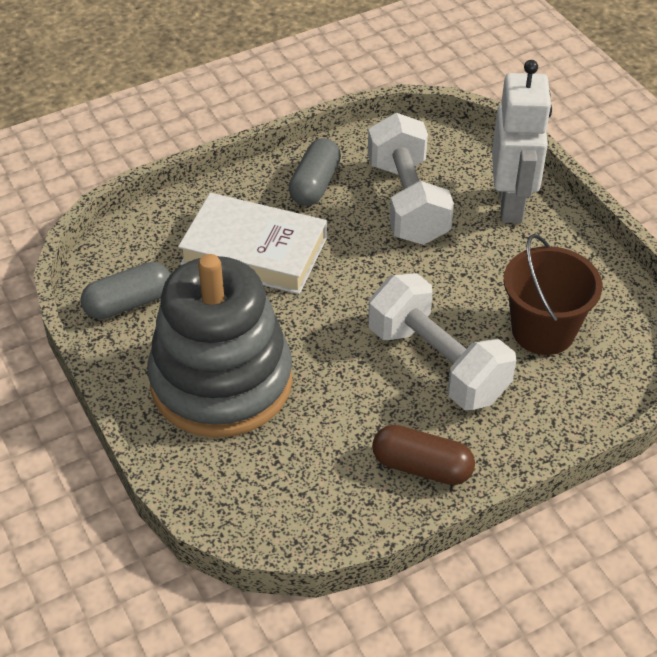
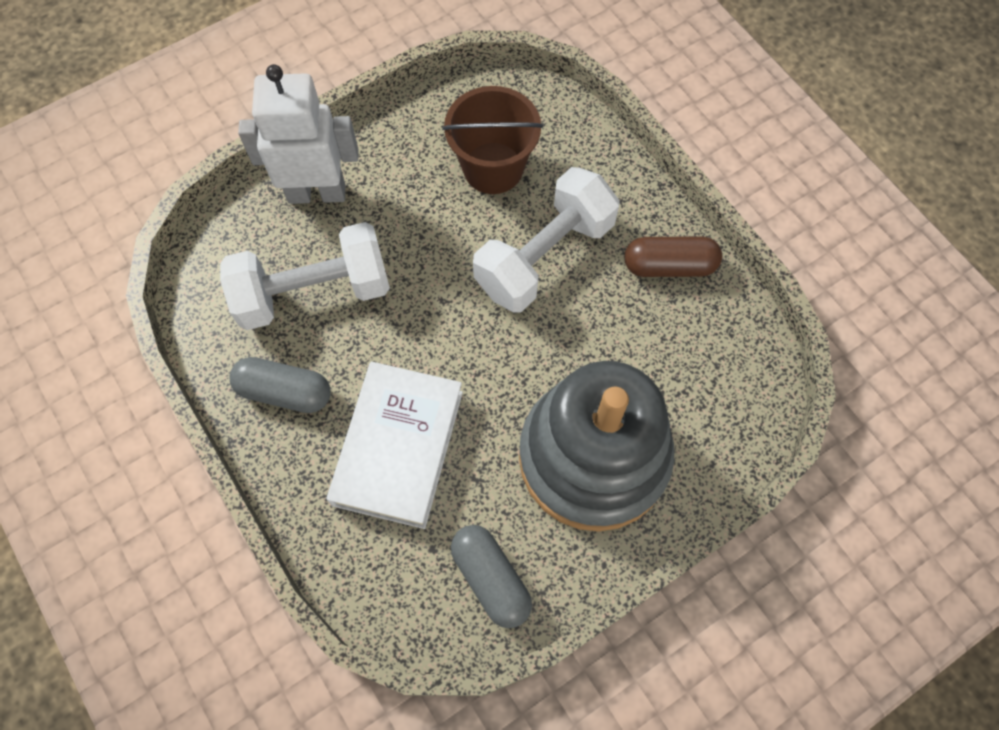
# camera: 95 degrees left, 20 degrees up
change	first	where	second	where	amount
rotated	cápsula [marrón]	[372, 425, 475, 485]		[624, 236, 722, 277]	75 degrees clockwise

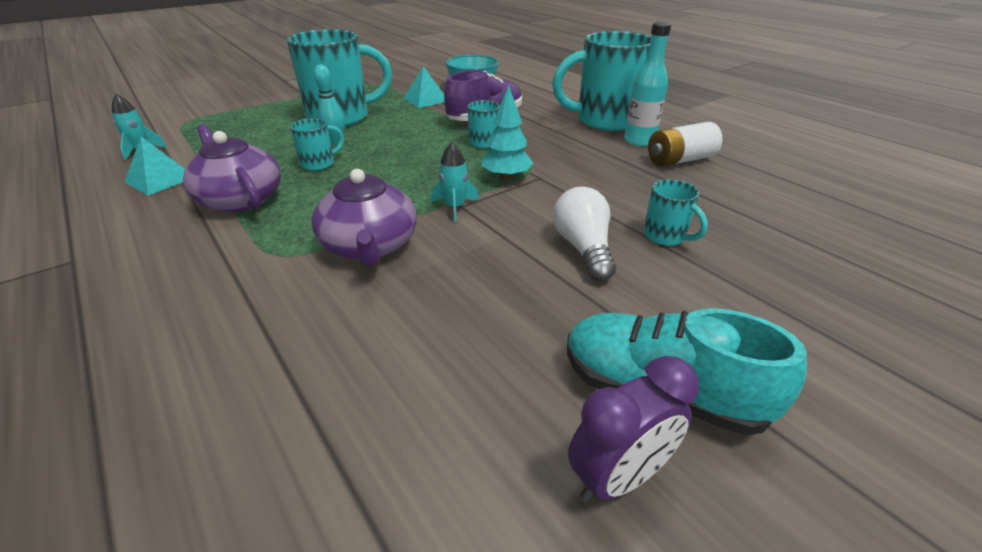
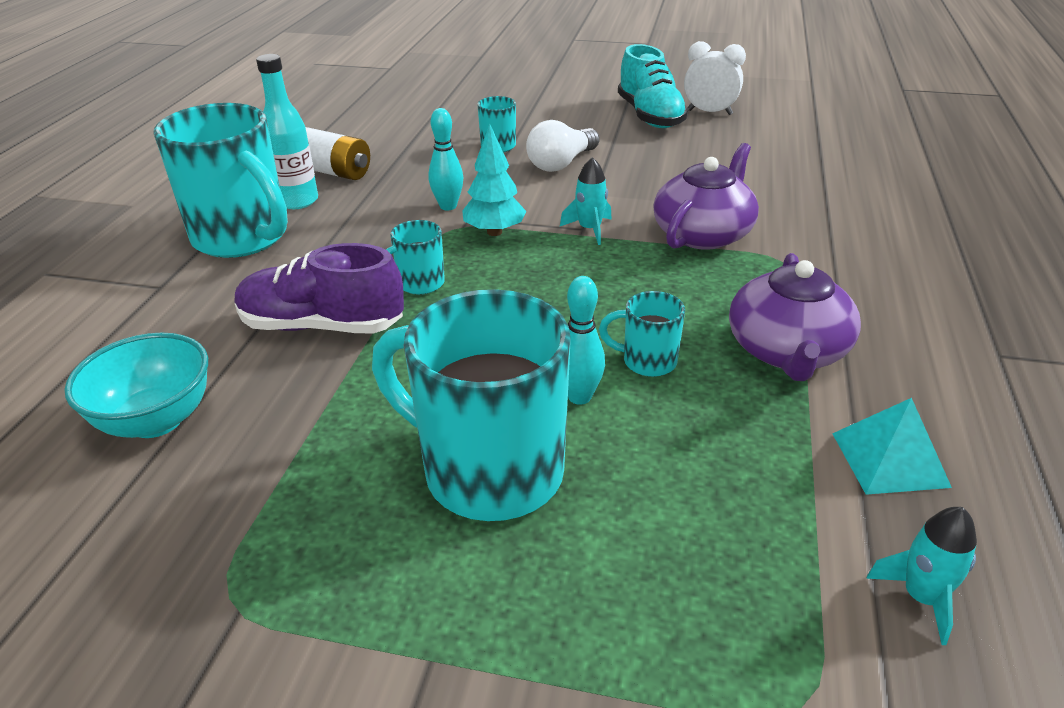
# camera: 130 degrees left, 0 degrees up
change	first	where	second	where	amount
gone	pirámide [turquesa]	[403, 66, 445, 108]			
repainted	despertador [morado]	[568, 356, 699, 502]	despertador [blanco]	[684, 41, 746, 115]	
new			bolo [turquesa]	[428, 108, 463, 210]	

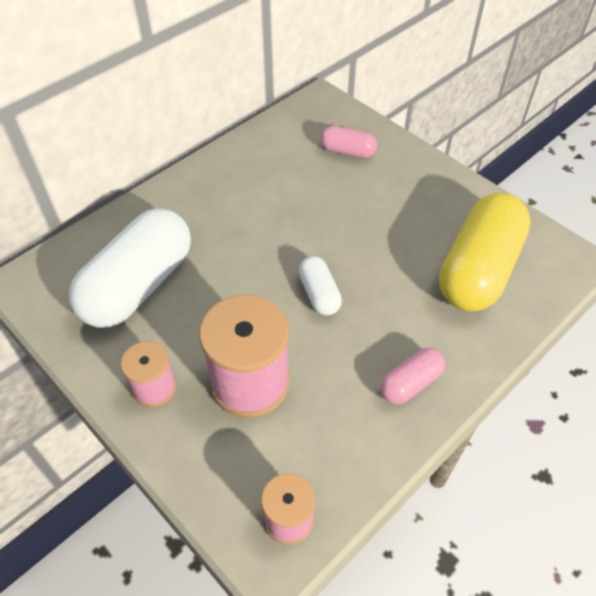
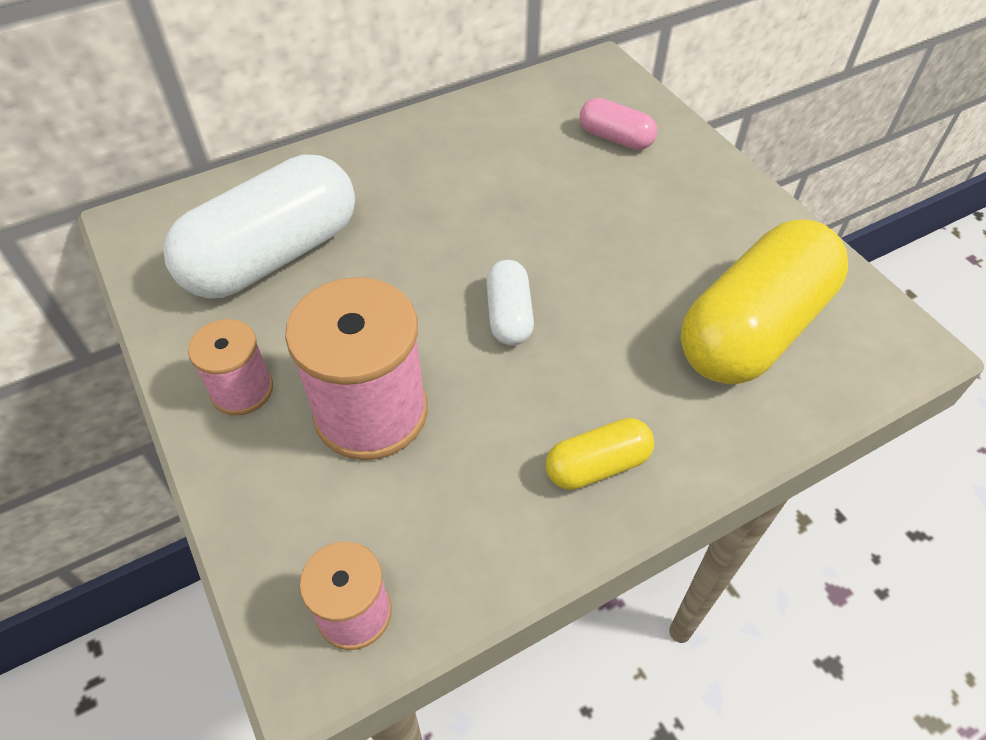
# camera: 15 degrees right, 0 degrees up
change	first	where	second	where	amount
repainted	cápsula [rosa]	[380, 348, 445, 404]	cápsula [amarillo]	[546, 418, 654, 490]	

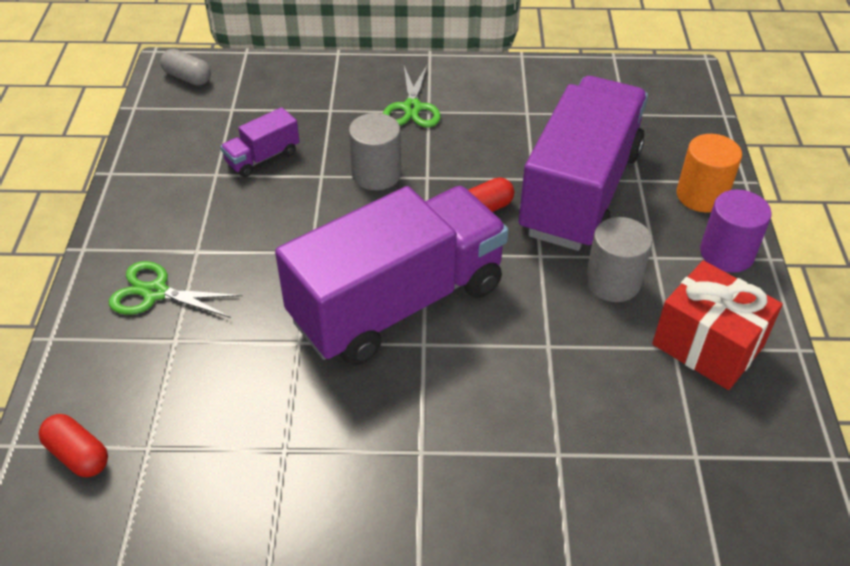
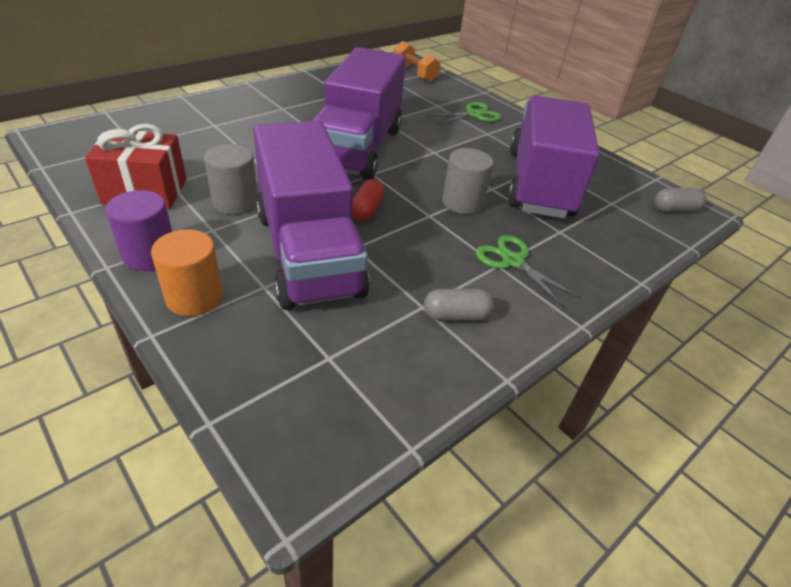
# camera: 135 degrees right, 5 degrees down
change	first	where	second	where	amount
scaled	camión [morado]	[220, 107, 300, 177]		[508, 95, 600, 219]	x2.49
swapped	cápsula [rojo]	[39, 414, 108, 477]	mancuerna [naranja]	[393, 41, 441, 82]	
new			cápsula [gris]	[424, 289, 494, 321]	

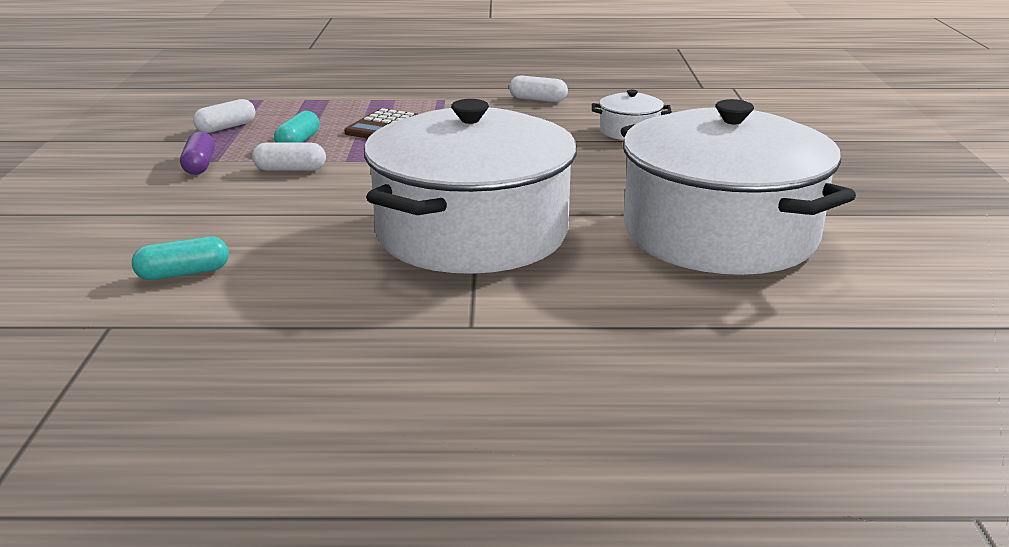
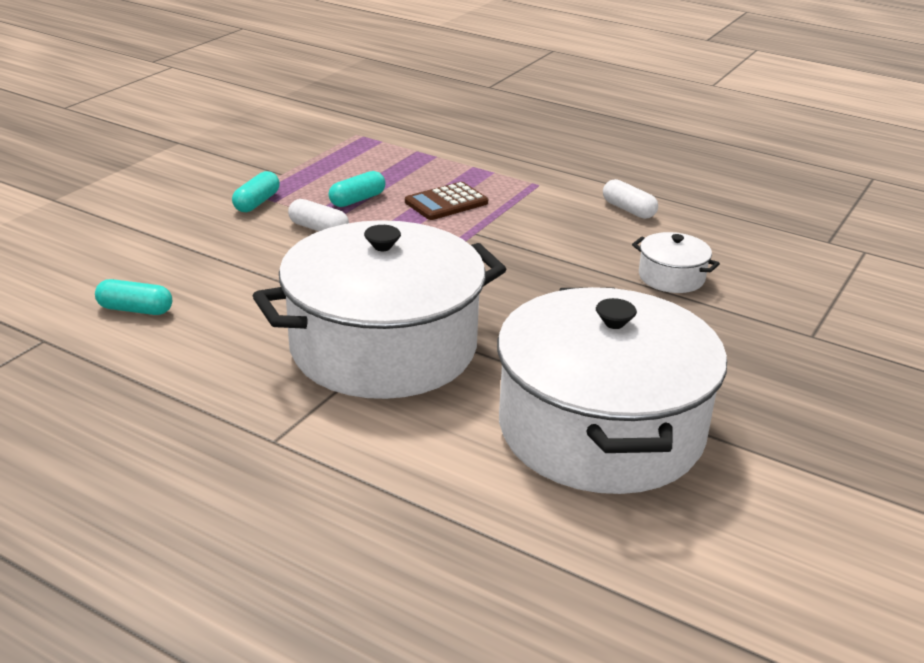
# camera: 30 degrees right, 5 degrees up
change	first	where	second	where	amount
gone	cápsula [blanco]	[193, 99, 255, 133]			
repainted	cápsula [morado]	[180, 131, 215, 175]	cápsula [turquesa]	[232, 171, 280, 212]	

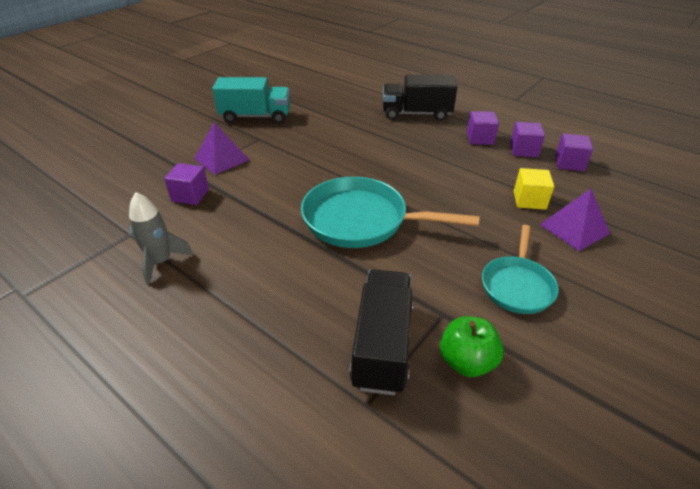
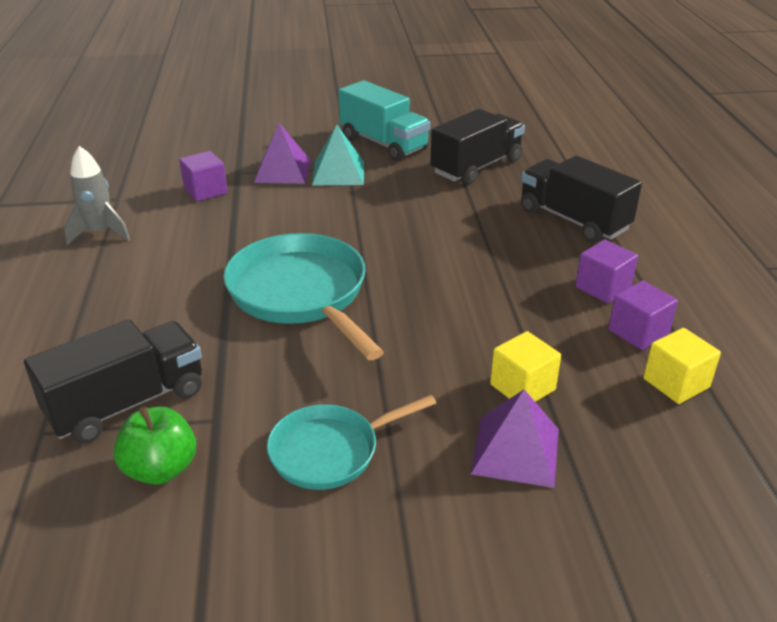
# camera: 45 degrees right, 5 degrees down
change	first	where	second	where	amount
repainted	cubo [morado]	[555, 133, 593, 171]	cubo [amarillo]	[643, 328, 721, 404]	
new			camión [negro]	[430, 109, 525, 185]	
new			pirámide [turquesa]	[312, 125, 364, 185]	

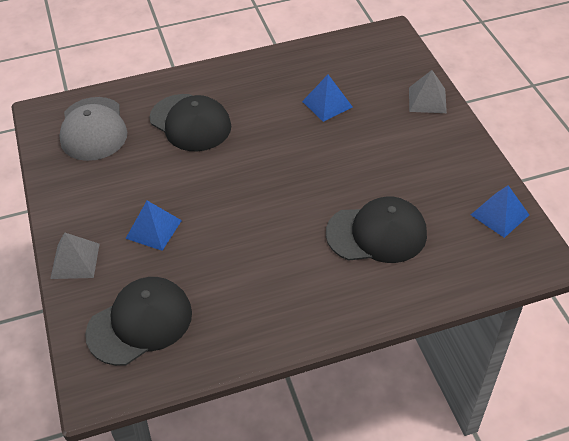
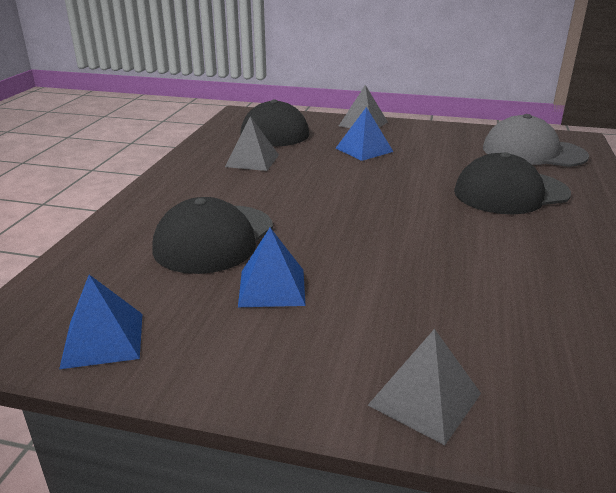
# camera: 120 degrees right, 20 degrees down
change	first	where	second	where	amount
shifted	pirámide [azul]	[302, 75, 353, 122]		[238, 228, 306, 307]	
new			pirámide [gris]	[225, 116, 279, 171]	

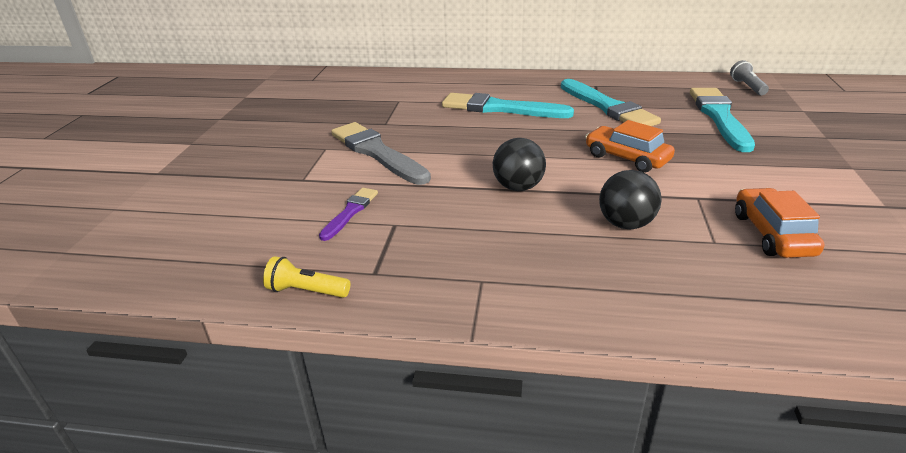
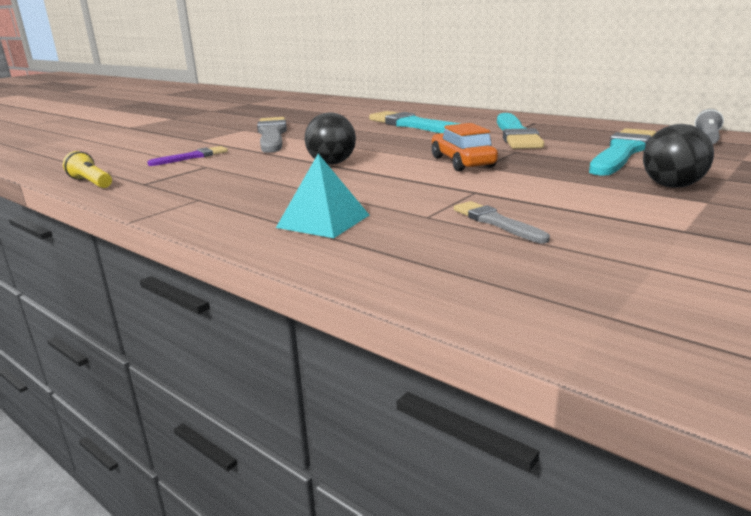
# camera: 30 degrees right, 10 degrees down
change	first	where	second	where	amount
shifted	pelota [negro]	[599, 170, 661, 229]		[643, 124, 714, 188]	
swapped	coche [naranja]	[735, 188, 824, 258]	pincel [gris]	[454, 201, 550, 243]	
new			pirámide [turquesa]	[276, 154, 369, 238]	

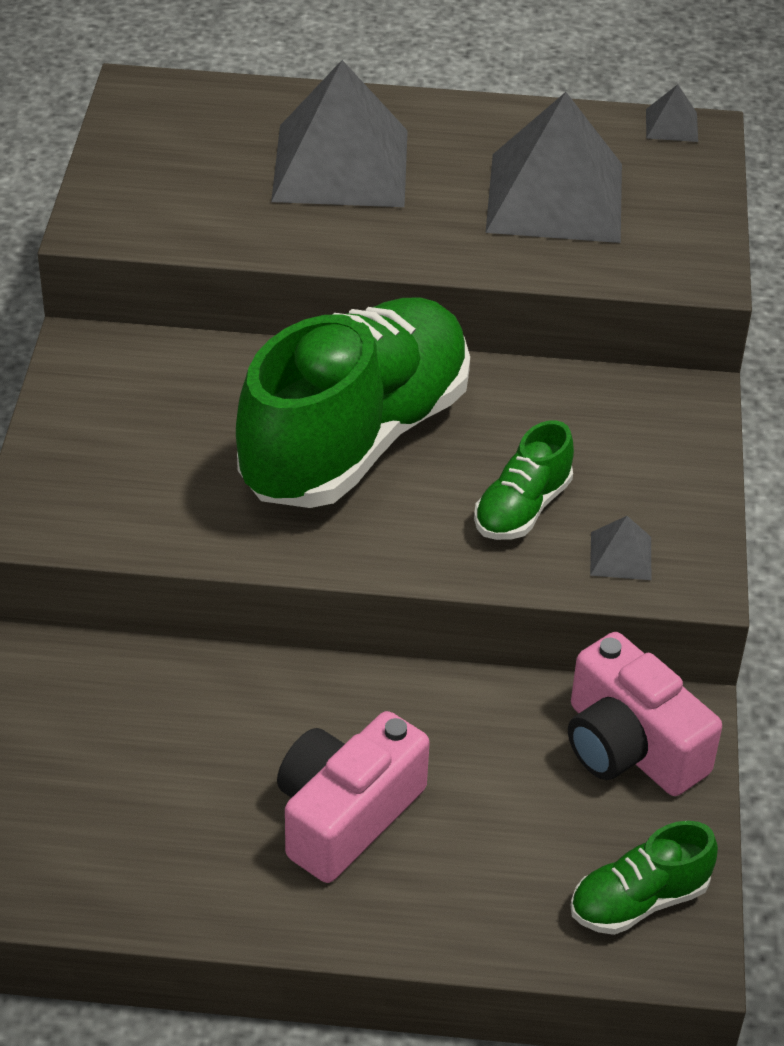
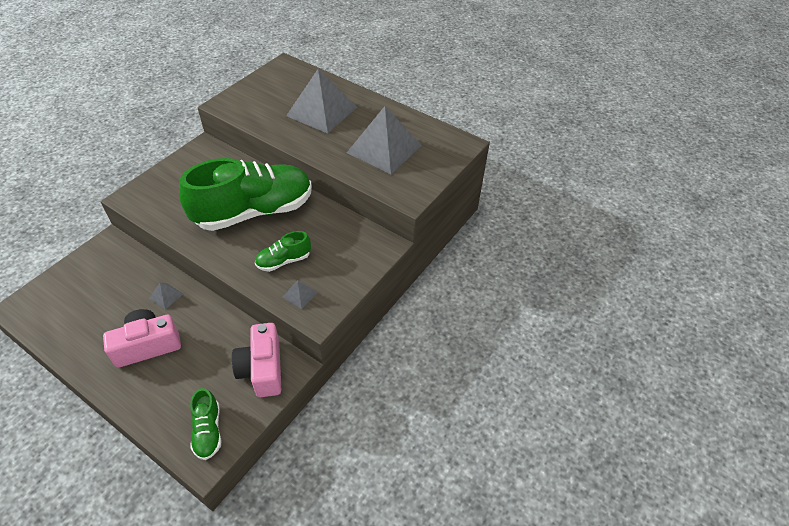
# camera: 30 degrees right, 5 degrees up
change	first	where	second	where	amount
shifted	pirámide [gris]	[646, 84, 698, 142]		[149, 283, 183, 310]	
rotated	zapato [verde]	[570, 821, 718, 935]		[190, 388, 221, 460]	105 degrees counterclockwise

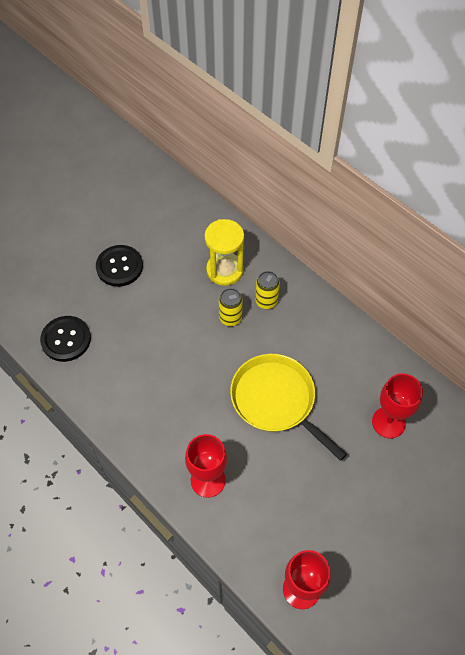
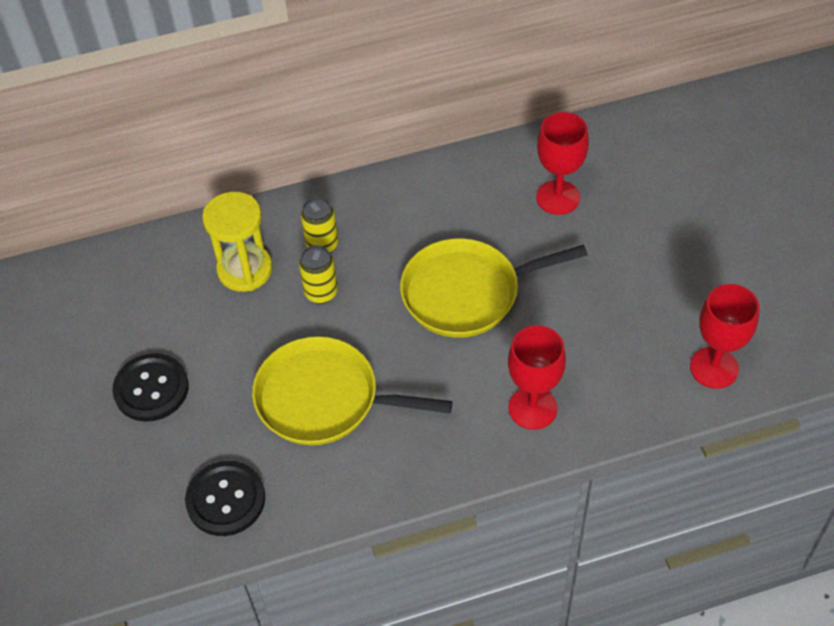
# camera: 60 degrees left, 5 degrees down
change	first	where	second	where	amount
new			sartén [amarillo]	[252, 336, 453, 445]	

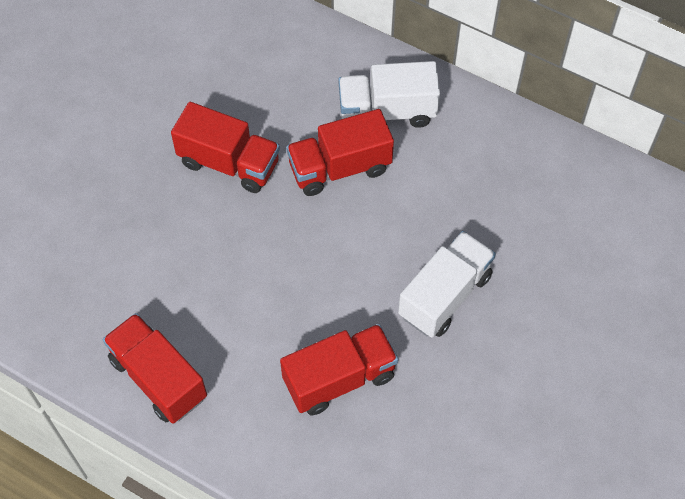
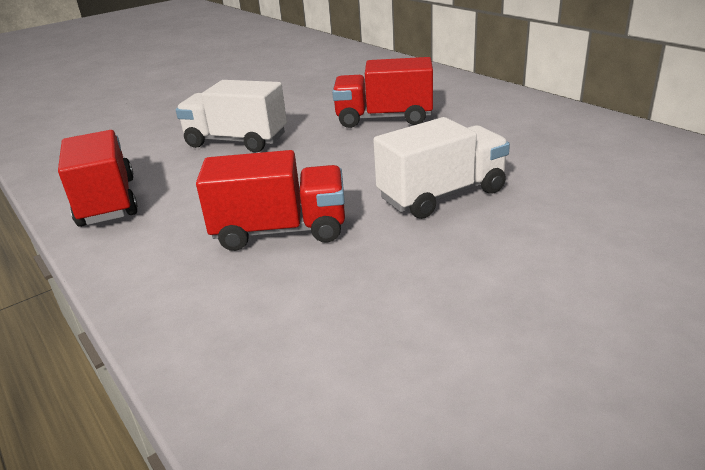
# camera: 25 degrees right, 30 degrees down
change	first	where	second	where	amount
shifted	camión [blanco]	[339, 61, 440, 128]		[176, 80, 287, 152]	
gone	camión [rojo]	[171, 102, 280, 193]			

